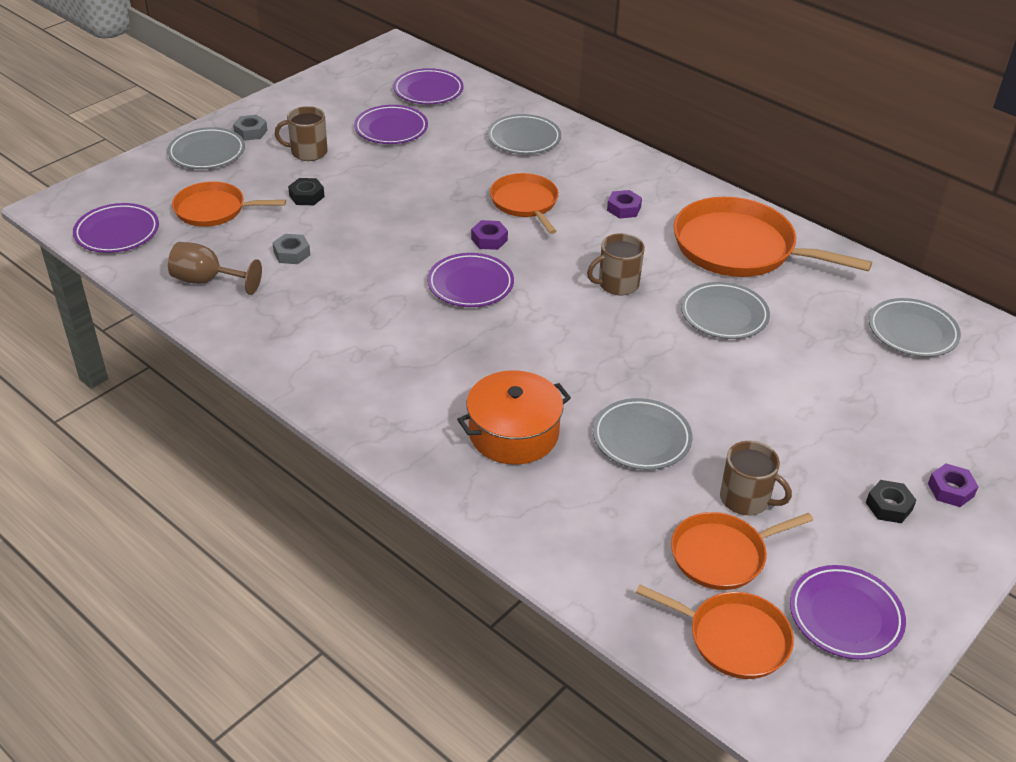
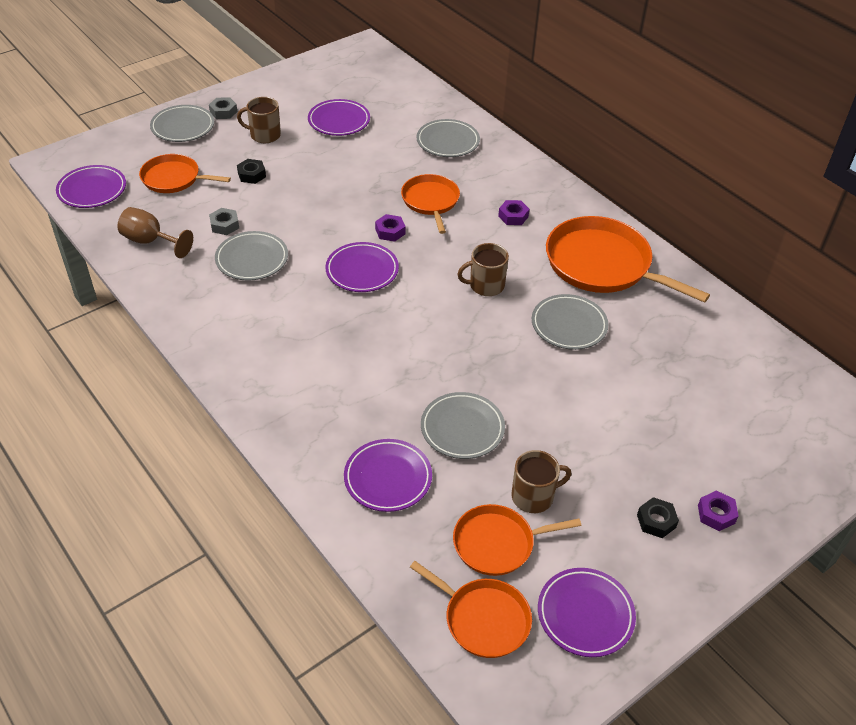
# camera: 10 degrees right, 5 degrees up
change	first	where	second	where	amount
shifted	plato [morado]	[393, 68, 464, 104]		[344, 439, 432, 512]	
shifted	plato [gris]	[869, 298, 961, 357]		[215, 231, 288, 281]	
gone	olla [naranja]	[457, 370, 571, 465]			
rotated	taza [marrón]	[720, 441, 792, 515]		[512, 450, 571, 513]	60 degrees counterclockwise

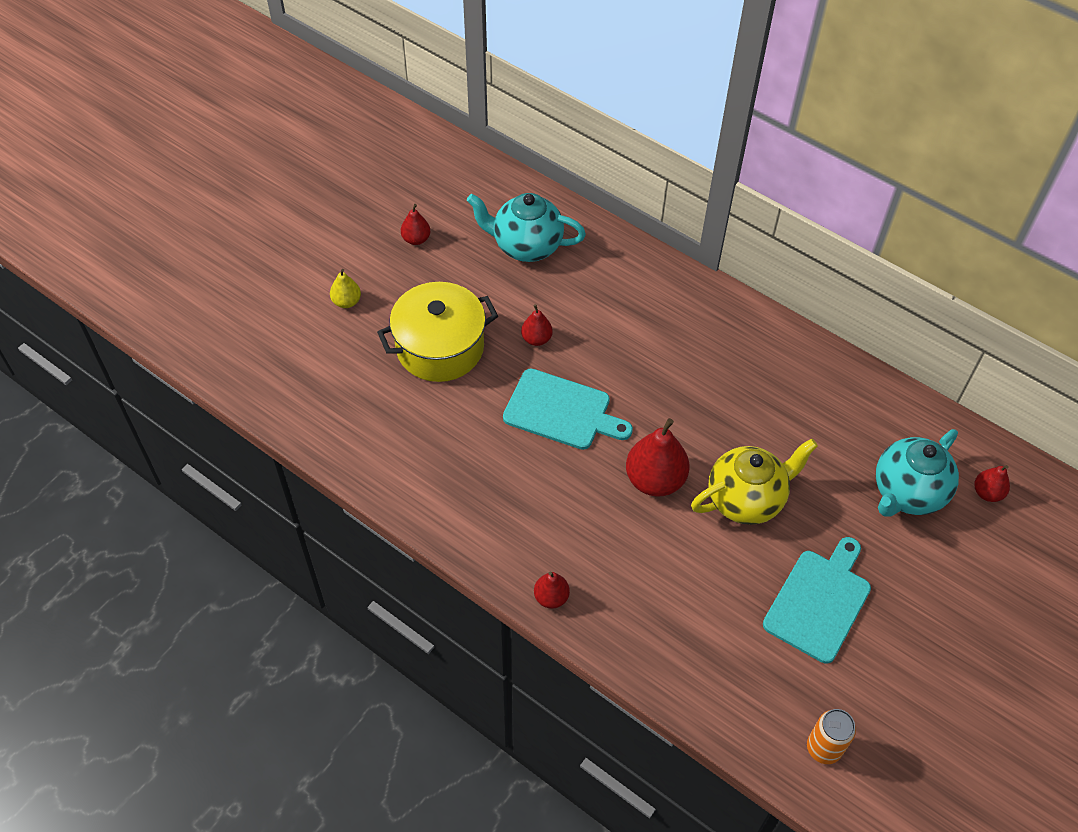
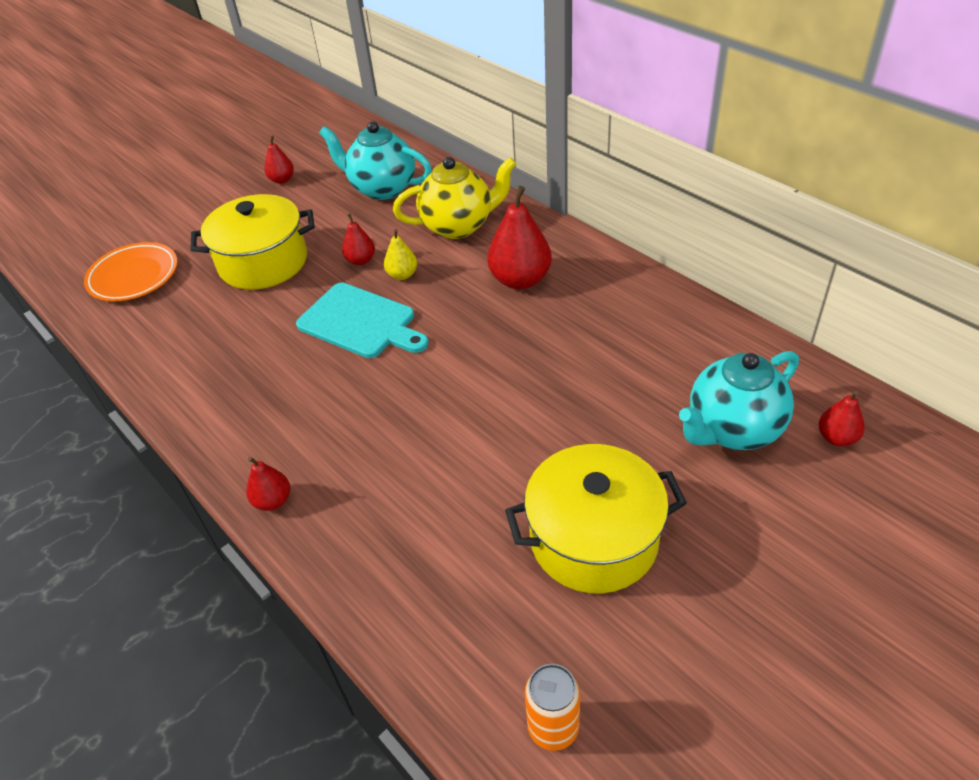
# camera: 15 degrees right, 10 degrees down
change	first	where	second	where	amount
shifted	pera [amarillo]	[330, 269, 361, 308]		[384, 229, 417, 280]	
shifted	pera [rojo]	[626, 418, 690, 497]		[487, 186, 552, 289]	
shifted	tetera [amarillo]	[691, 439, 818, 525]		[393, 157, 516, 239]	
swapped	tabla de cortar [turquesa]	[763, 537, 871, 663]	olla [amarillo]	[505, 444, 687, 594]	
new			plato [naranja]	[84, 242, 178, 301]	

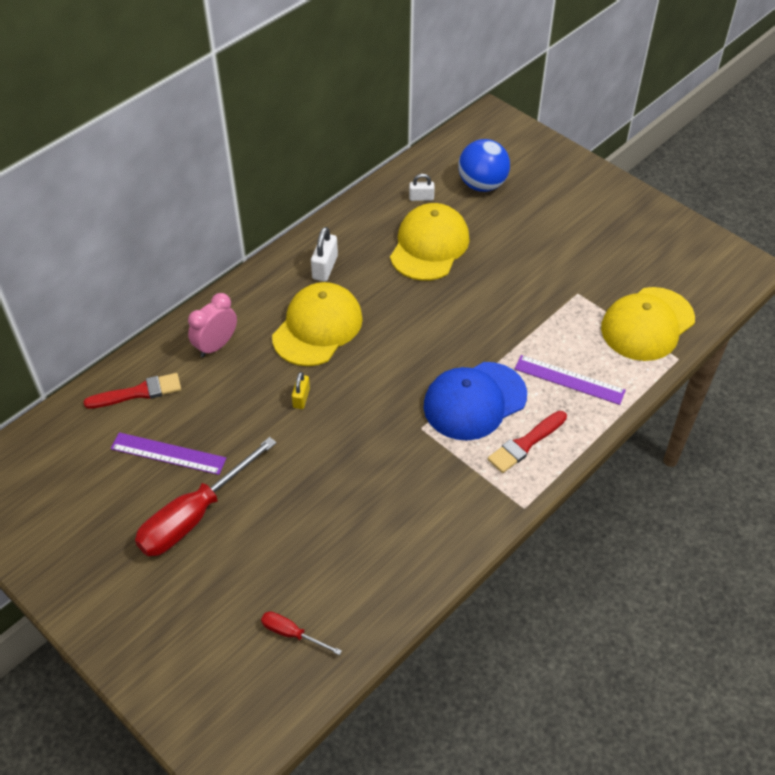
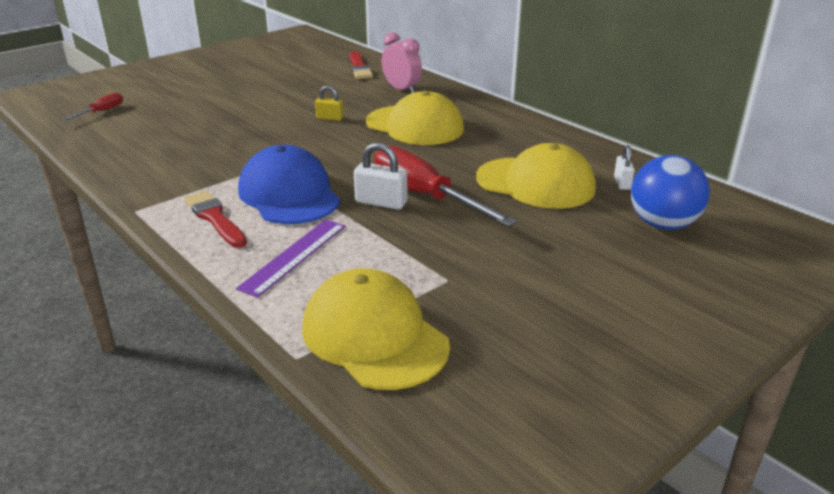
# camera: 95 degrees right, 20 degrees down
change	first	where	second	where	amount
shifted	candado [blanco]	[311, 227, 338, 281]		[354, 142, 407, 210]	
gone	regla [morado]	[111, 432, 226, 475]			
shifted	destornillador [rojo]	[135, 437, 277, 556]		[374, 145, 517, 226]	

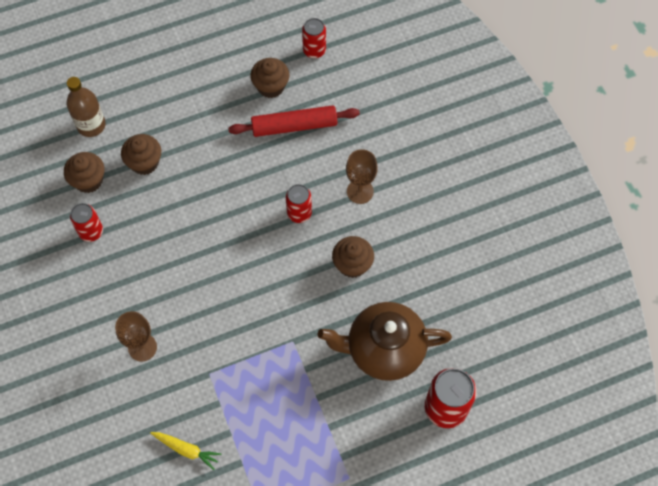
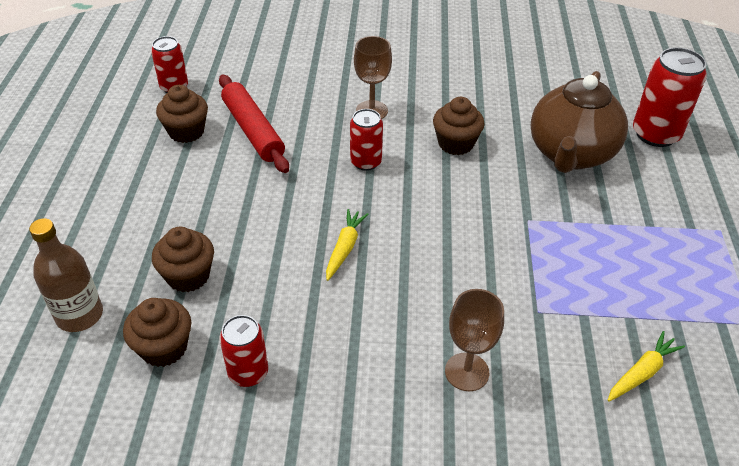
# camera: 65 degrees left, 20 degrees down
change	first	where	second	where	amount
rotated	rodillo [rojo]	[228, 105, 360, 137]		[219, 75, 289, 173]	45 degrees counterclockwise
new			zanahoria [amarillo]	[326, 209, 369, 281]	

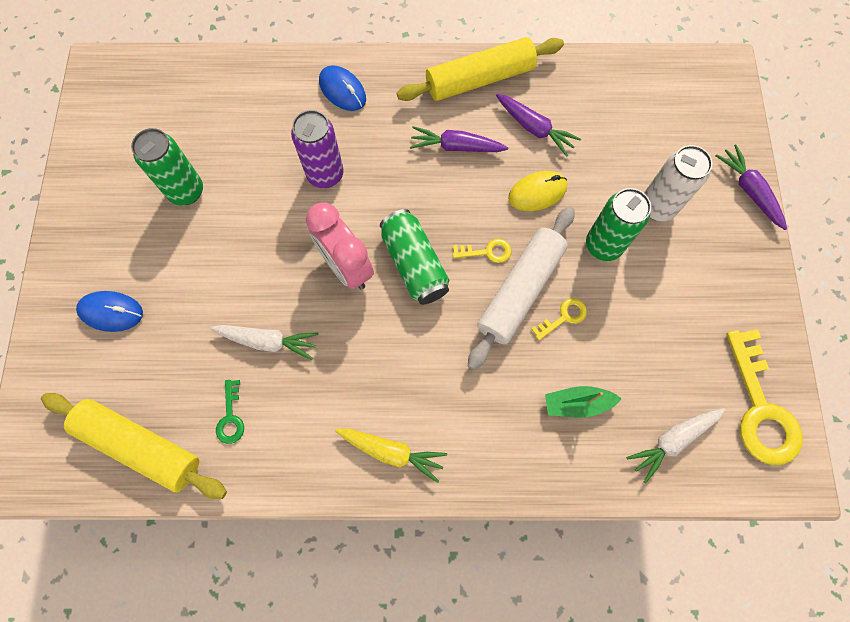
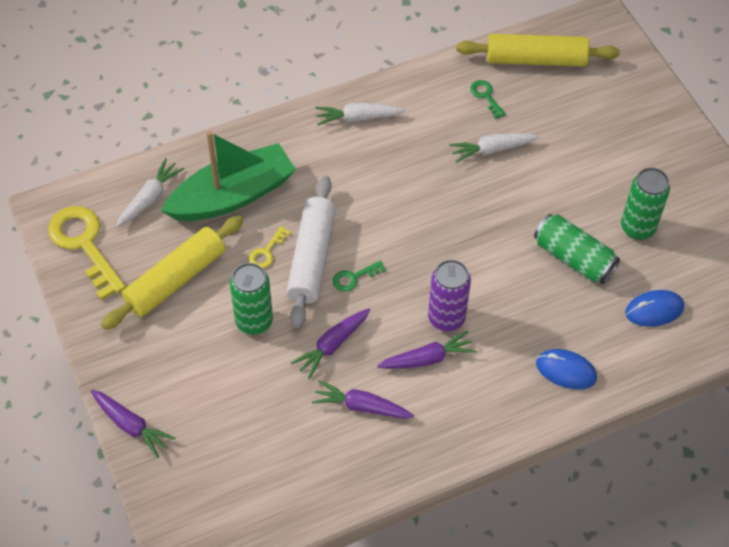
# camera: 155 degrees right, 15 degrees down
change	first	where	second	where	amount
shifted	rodillo [amarillo]	[397, 37, 564, 101]		[101, 216, 243, 330]	
shifted	lata [morado]	[291, 110, 344, 188]		[428, 260, 471, 332]	
gone	lata [blanco]	[644, 145, 712, 221]			
swapped	ratón [amarillo]	[508, 171, 567, 211]	zanahoria [morado]	[291, 308, 370, 379]	
gone	despertador [rosa]	[306, 202, 374, 290]			
shifted	lata [verde]	[380, 209, 449, 305]		[534, 214, 620, 284]	
repainted	llave [amarillo]	[453, 239, 511, 263]	llave [verde]	[333, 261, 386, 292]	
shifted	ratón [azul]	[76, 291, 143, 332]		[625, 290, 684, 327]	
scaled	barco [verde]	[545, 386, 622, 418]		[161, 131, 296, 221]	x2.21
repainted	zanahoria [amarillo]	[335, 429, 447, 483]	zanahoria [blanco]	[315, 102, 405, 125]	

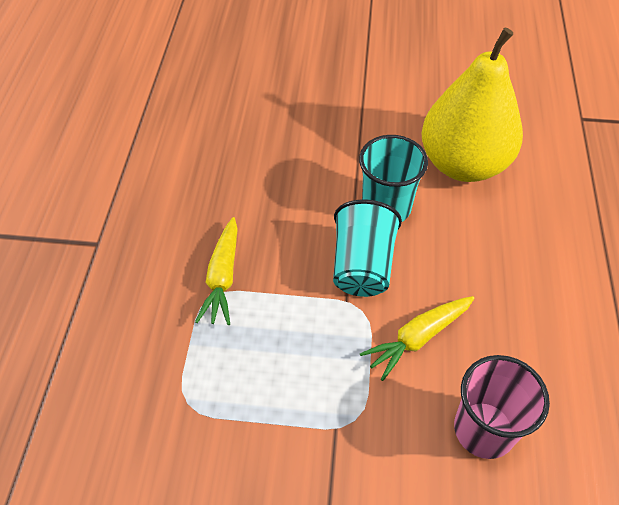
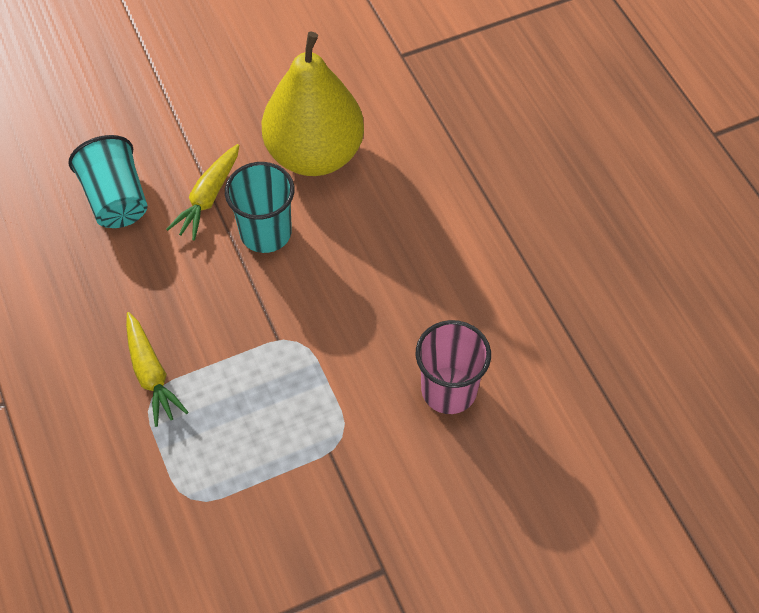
# camera: 30 degrees left, 5 degrees up
change	first	where	second	where	amount
shifted	vaso [turquesa]	[333, 199, 402, 297]		[69, 135, 148, 228]	
shifted	zanahoria [amarillo]	[360, 296, 474, 381]		[166, 144, 239, 241]	

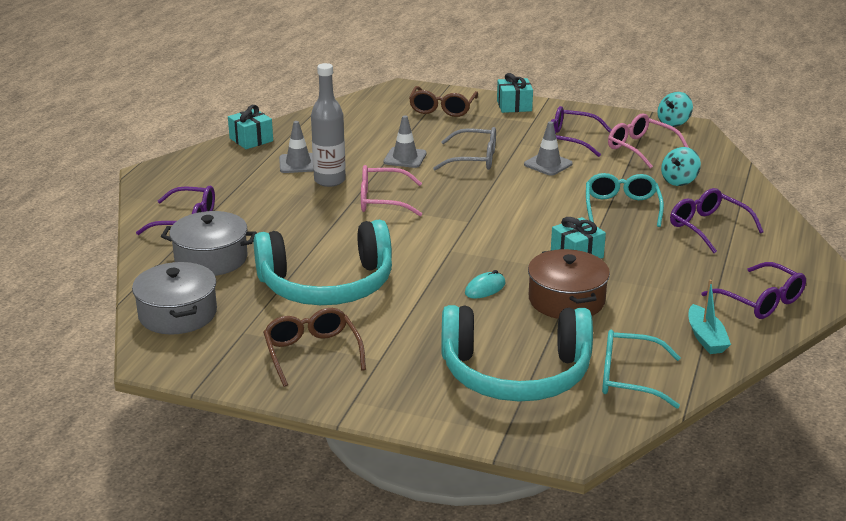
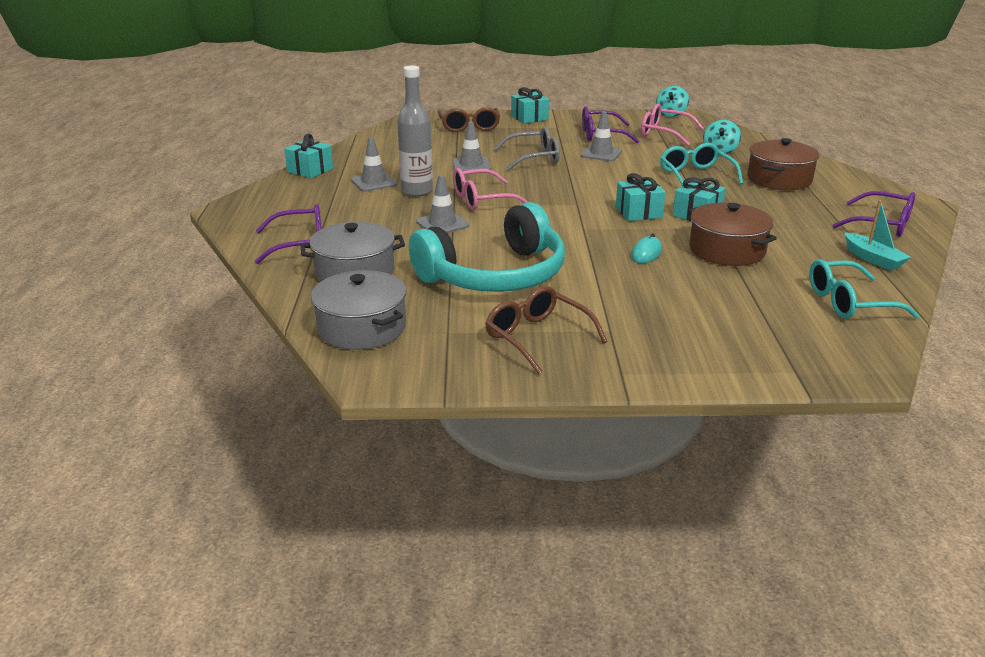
# camera: 20 degrees left, 0 degrees up
change	first	where	second	where	amount
swapped	gafas [morado]	[670, 188, 764, 253]	olla [marrón]	[747, 138, 820, 190]	
gone	auriculares [turquesa]	[441, 305, 593, 402]			
new			regalo [turquesa]	[616, 173, 666, 221]	
new			cono de tráfico [gris]	[416, 175, 469, 233]	

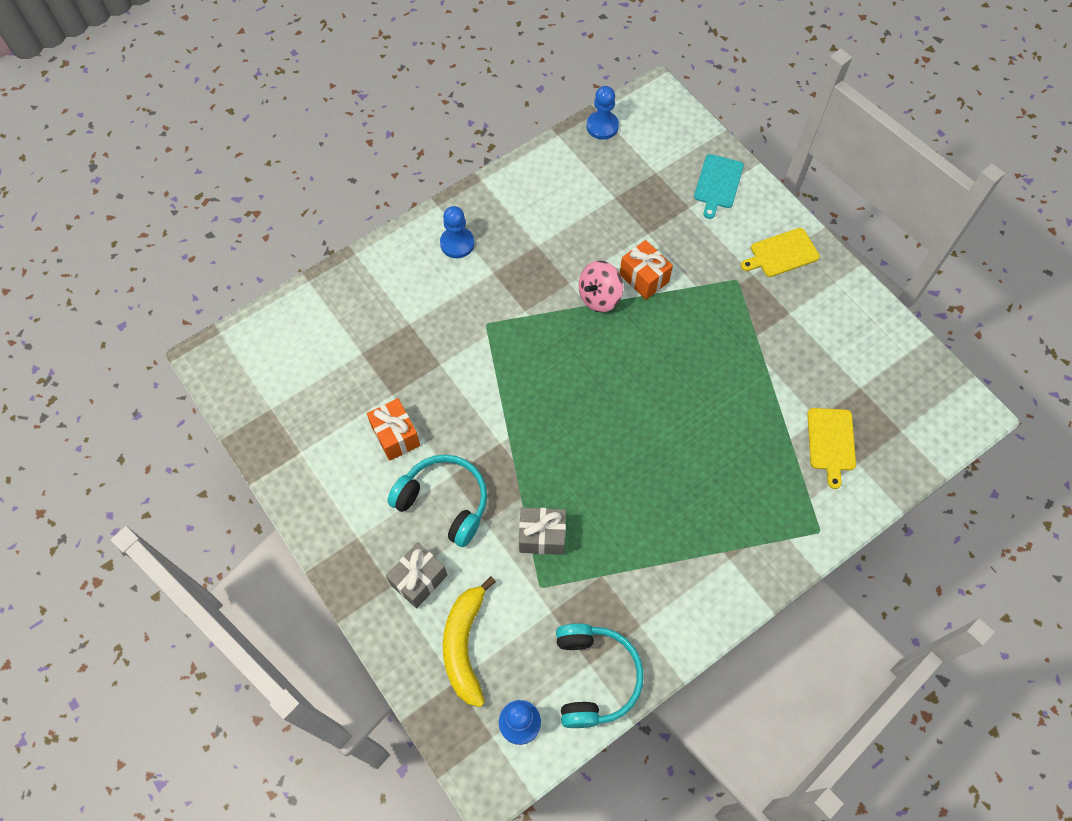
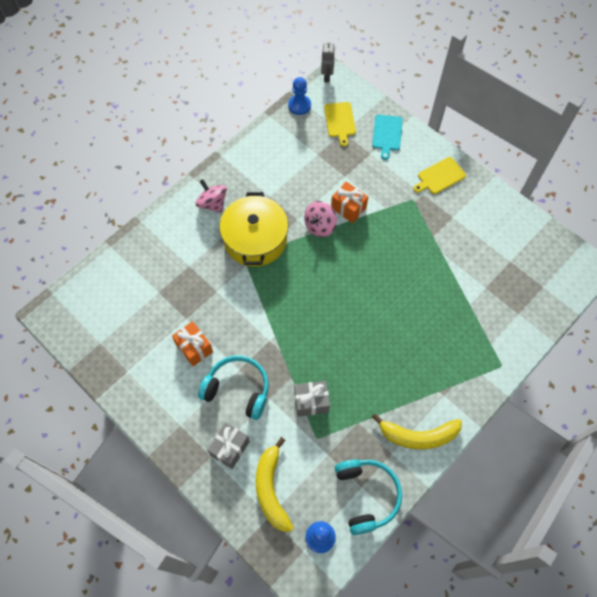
# camera: 10 degrees left, 0 degrees up
change	first	where	second	where	amount
swapped	peón [azul]	[440, 206, 474, 258]	peonza [rosa]	[196, 179, 227, 213]	
shifted	tabla de cortar [amarillo]	[807, 408, 856, 489]		[324, 102, 356, 146]	
new			robot [gris]	[321, 41, 335, 82]	
new			olla [amarillo]	[219, 192, 288, 267]	
new			plátano [amarillo]	[372, 413, 462, 450]	

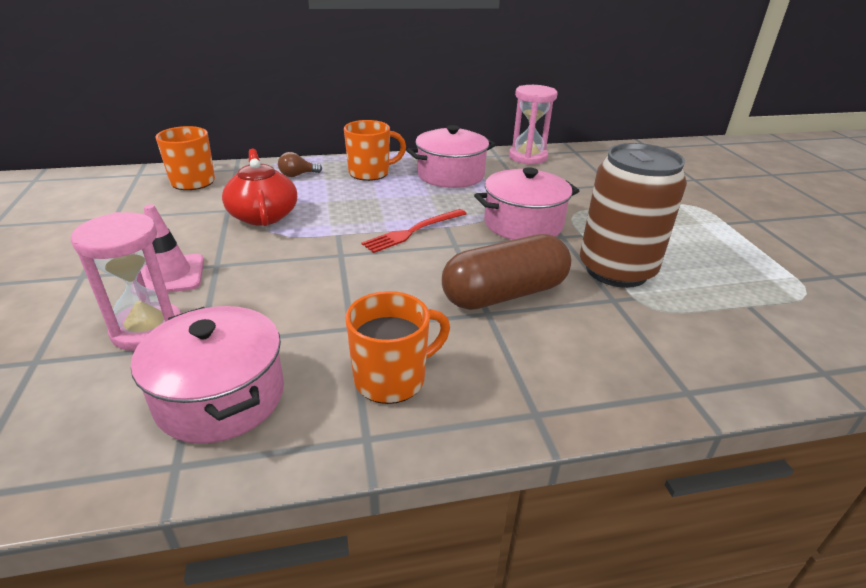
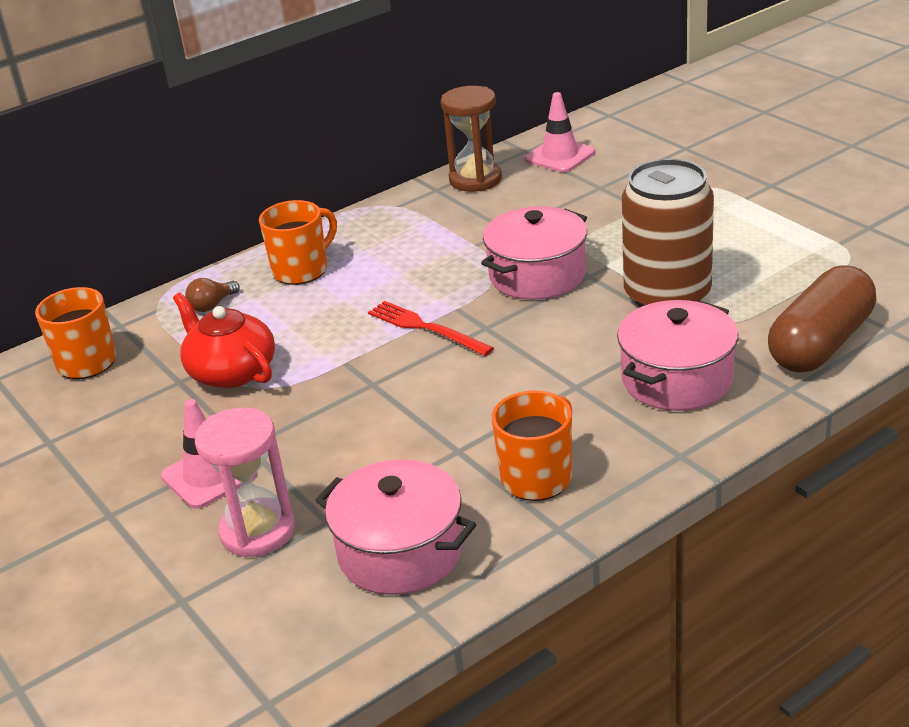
# camera: 20 degrees left, 0 degrees up
change	first	where	second	where	amount
repainted	reloj de arena [rosa]	[509, 85, 558, 165]	reloj de arena [marrón]	[441, 86, 502, 192]	
shifted	olla [rosa]	[407, 125, 496, 188]		[617, 300, 738, 411]	
rotated	tenedor [rojo]	[362, 209, 467, 253]		[368, 301, 494, 356]	105 degrees clockwise
shifted	cápsula [marrón]	[442, 234, 571, 310]		[768, 265, 876, 372]	
new			cono de tráfico [rosa]	[525, 92, 595, 172]	

